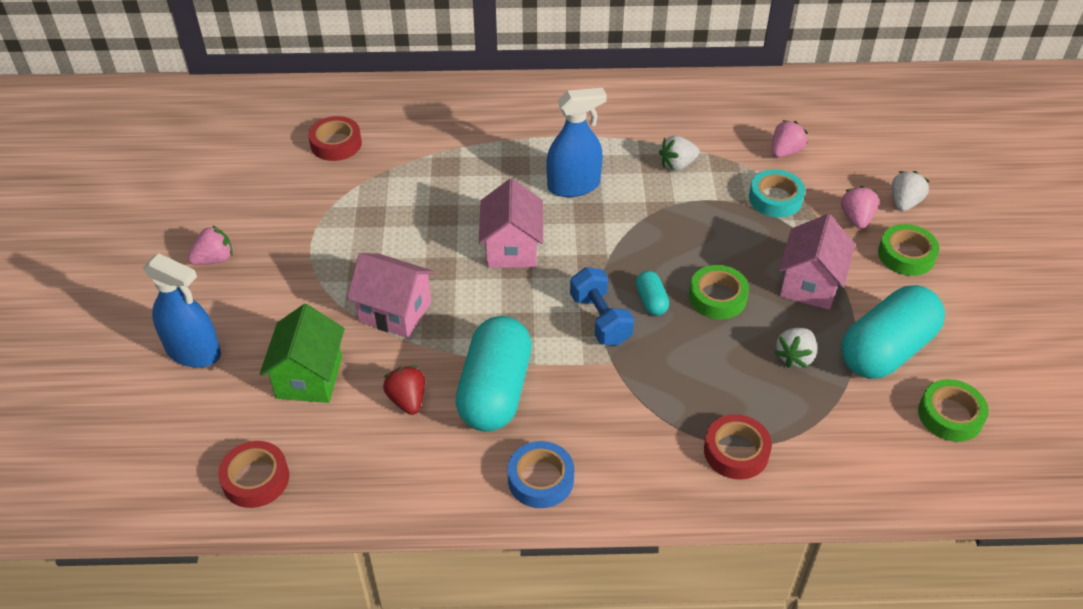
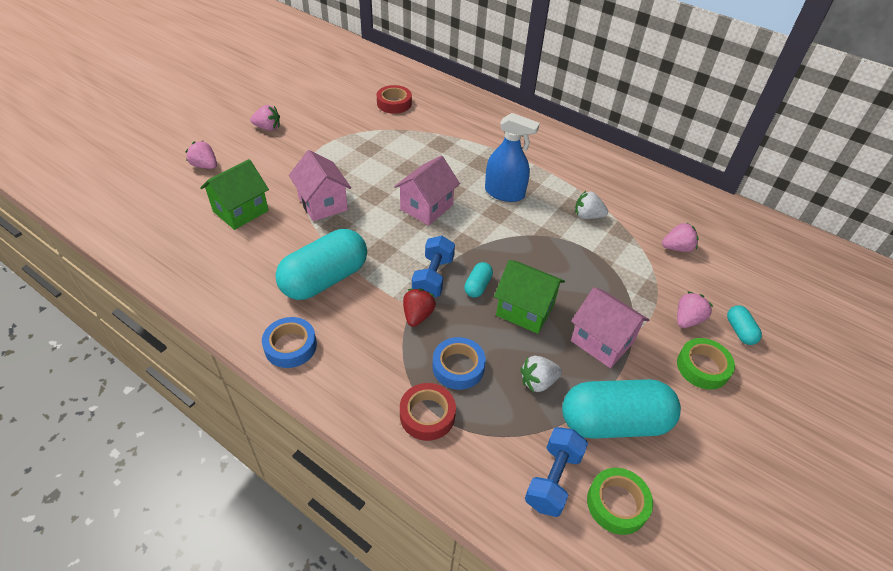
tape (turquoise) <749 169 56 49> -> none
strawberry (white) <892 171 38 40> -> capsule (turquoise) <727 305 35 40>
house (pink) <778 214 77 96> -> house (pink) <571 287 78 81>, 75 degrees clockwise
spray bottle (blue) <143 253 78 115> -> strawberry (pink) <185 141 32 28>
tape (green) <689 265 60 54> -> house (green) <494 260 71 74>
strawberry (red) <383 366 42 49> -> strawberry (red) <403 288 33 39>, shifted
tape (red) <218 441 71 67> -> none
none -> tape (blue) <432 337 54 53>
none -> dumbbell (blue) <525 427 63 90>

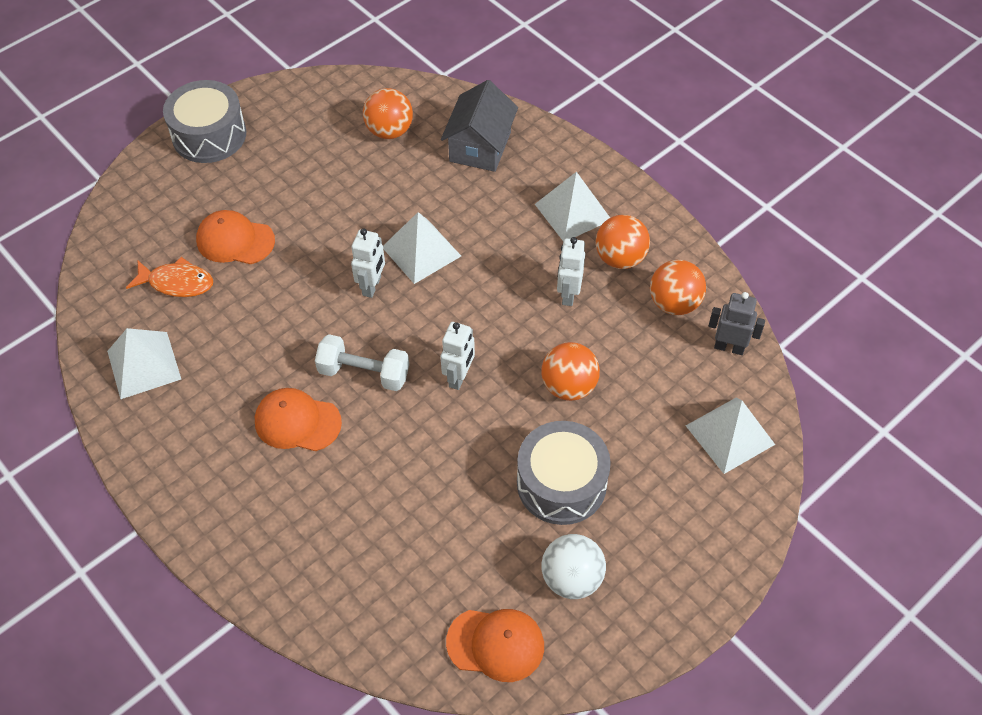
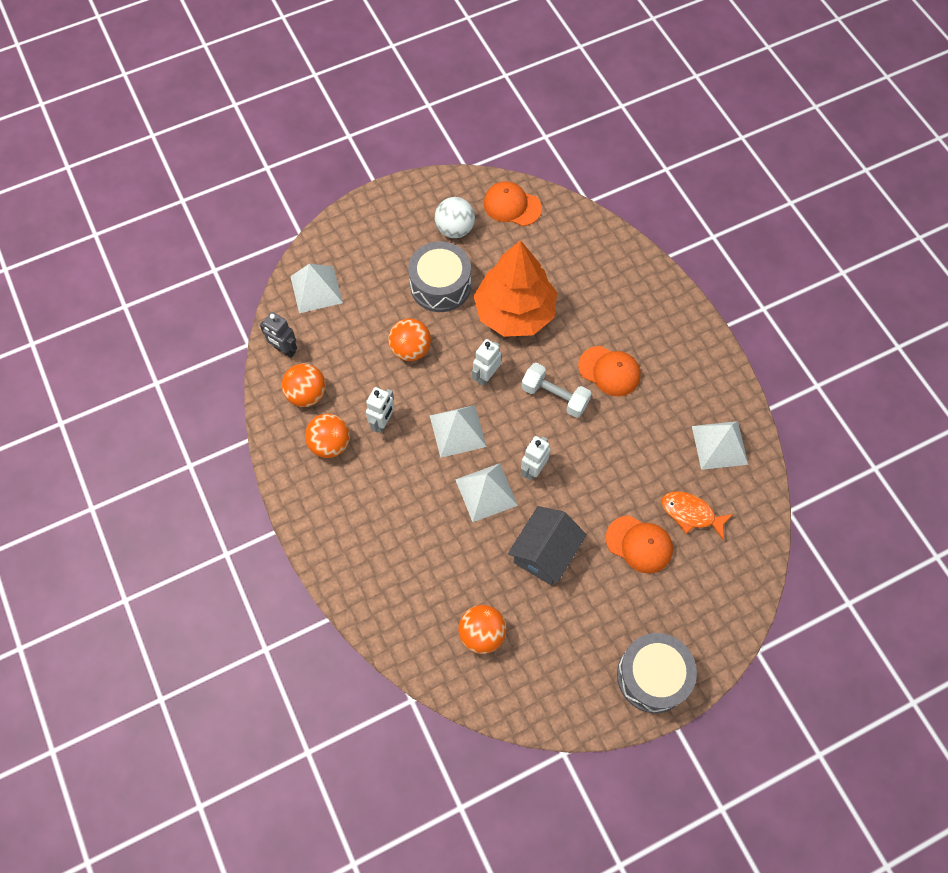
house (grey) <441 80 77 92> -> house (grey) <508 506 79 79>, shifted
pyramid (white) <535 172 75 69> -> pyramid (white) <430 405 57 53>, shifted
none -> tree (orange) <474 240 83 97>

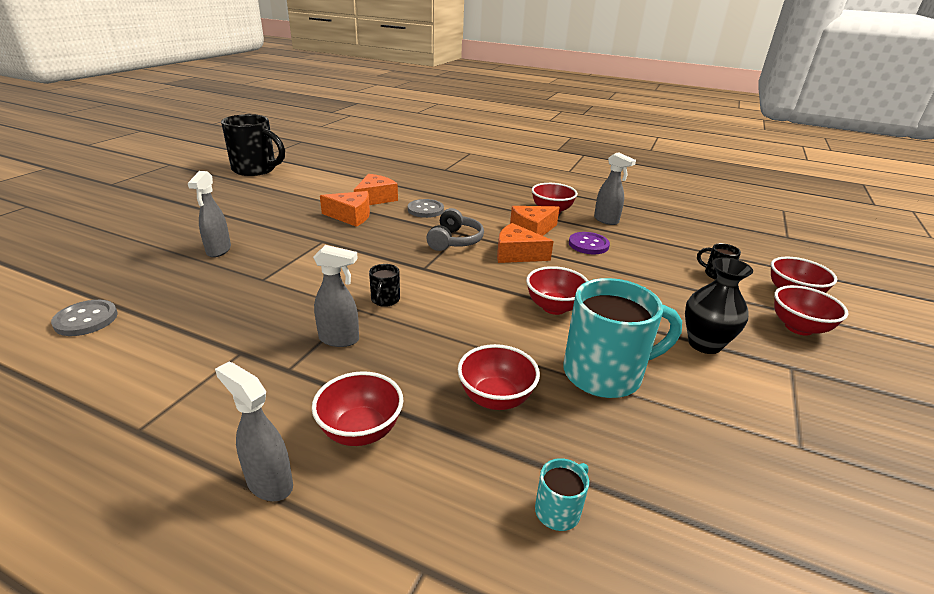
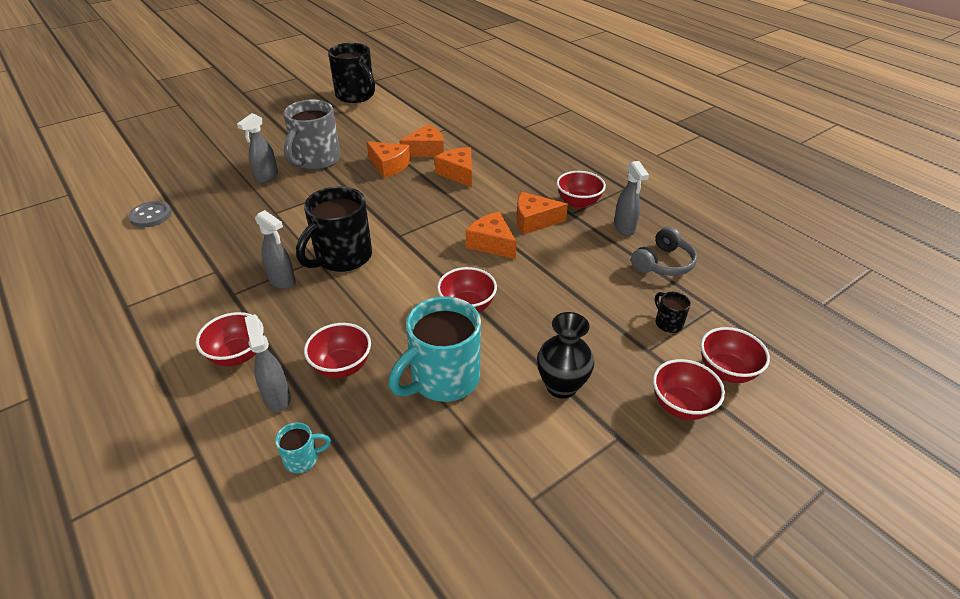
button (grey) <408 199 36 19> -> cheese (orange) <435 147 37 40>
headphones (grey) <426 208 58 43> -> headphones (grey) <631 227 66 49>, shifted
button (purple) <569 232 41 22> -> none
mug (black) <369 264 31 43> -> mug (black) <296 186 76 86>, x2.27
mug (turquoise) <563 278 119 120> -> mug (turquoise) <388 297 93 105>, 120 degrees clockwise
spray bottle (grey) <215 362 78 139> -> spray bottle (grey) <245 314 46 98>, shifted
none -> mug (grey) <283 100 57 70>

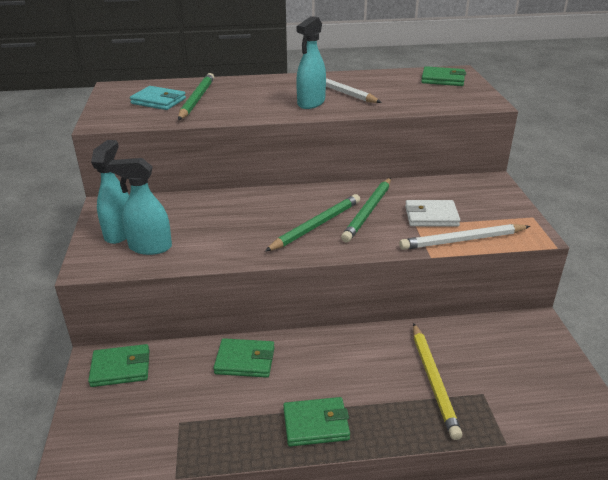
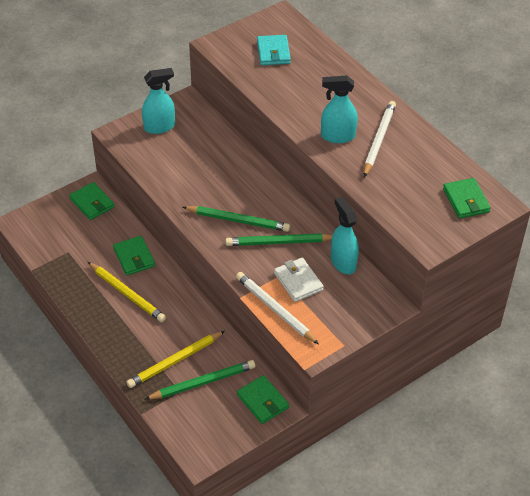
pencil (green) <178 73 36 47> -> pencil (green) <145 360 110 39>, shifted
spray bottle (turquoise) <108 158 64 97> -> spray bottle (turquoise) <331 197 28 77>, shifted
wallet (green) <283 397 67 50> -> wallet (green) <237 375 52 49>, shifted
none -> pencil (yellow) <88 262 78 60>

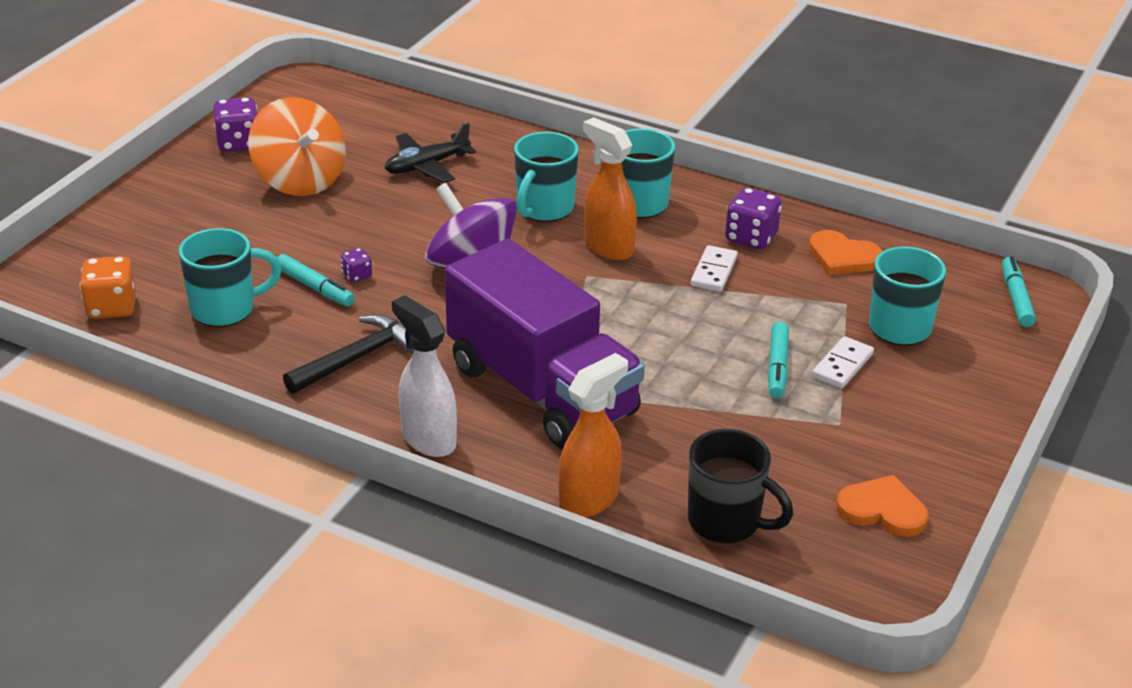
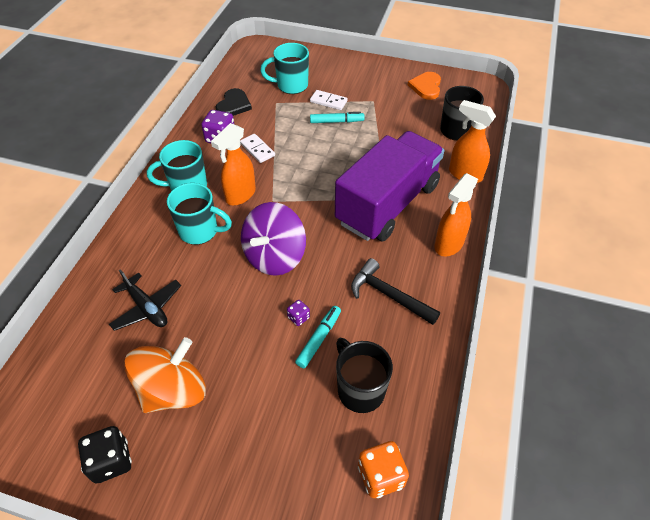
dice (purple) <213 97 44 55> -> dice (black) <78 426 54 57>
mug (turquoise) <179 228 103 99> -> mug (black) <336 338 57 75>
heart (orange) <809 230 74 45> -> heart (black) <216 88 36 28>
domino (white) <691 245 47 47> -> domino (white) <240 134 35 29>, 45 degrees clockwise
marker (turquoise) <1002 256 34 71> -> none
spray bottle (white) <392 295 65 162> -> spray bottle (orange) <434 173 44 83>

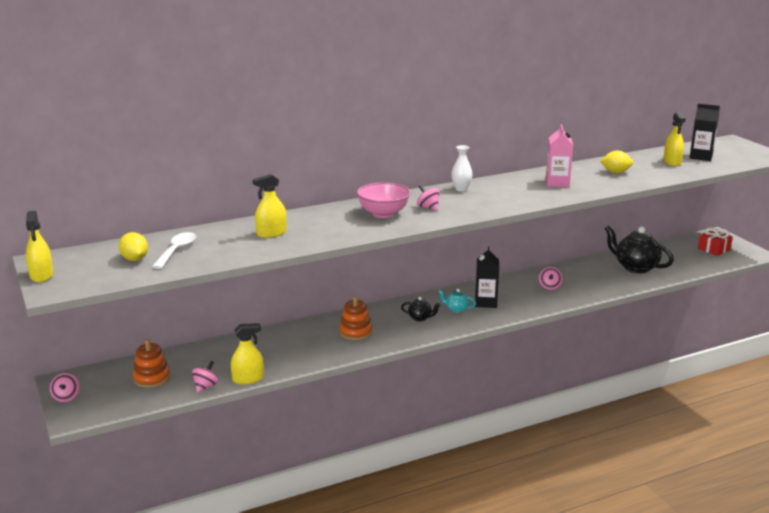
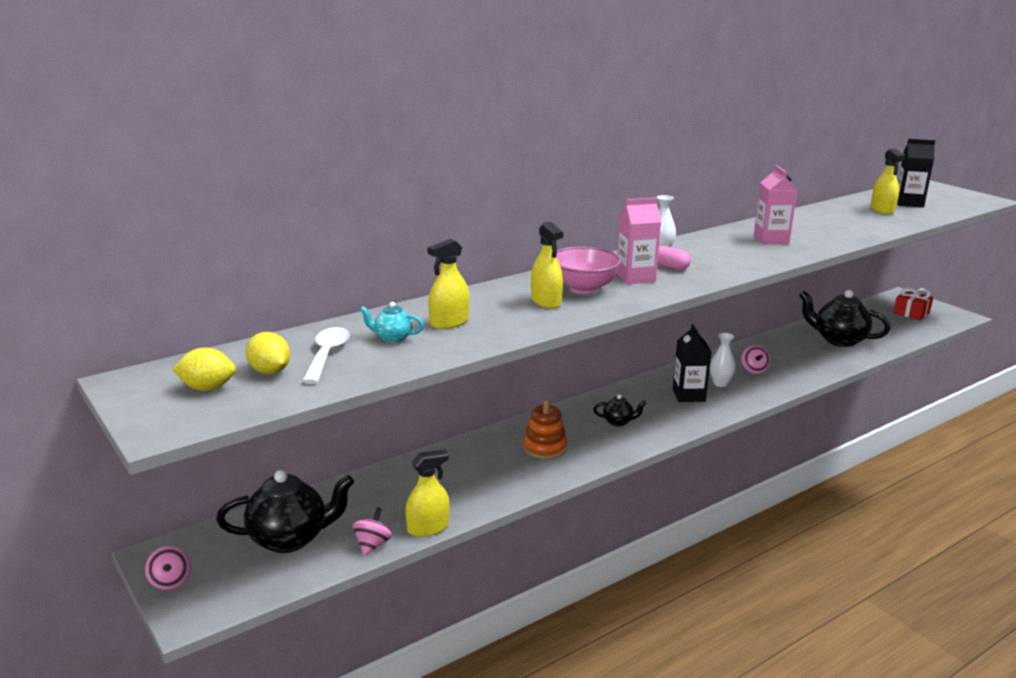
lemon (yellow) <600 151 33 22> -> lemon (yellow) <172 348 64 43>, shifted
spinning top (pink) <417 185 23 26> -> carton (pink) <616 198 45 86>
spray bottle (yellow) <26 211 27 71> -> spray bottle (yellow) <531 222 32 87>, shifted
teapot (turquoise) <438 288 38 25> -> teapot (turquoise) <360 302 64 41>, shifted
stacking toy (orange) <133 339 37 49> -> teapot (black) <216 470 138 83>
none -> capsule (pink) <658 245 33 25>
none -> vase (white) <710 333 26 54>

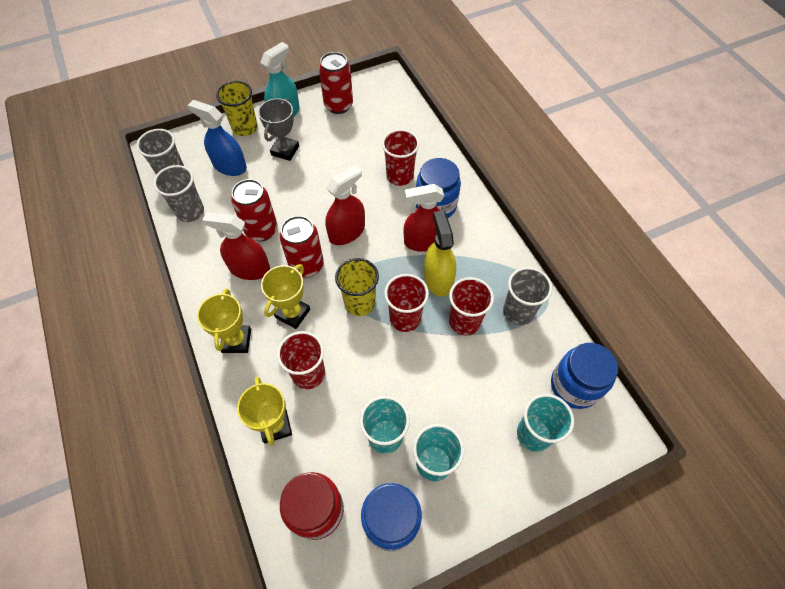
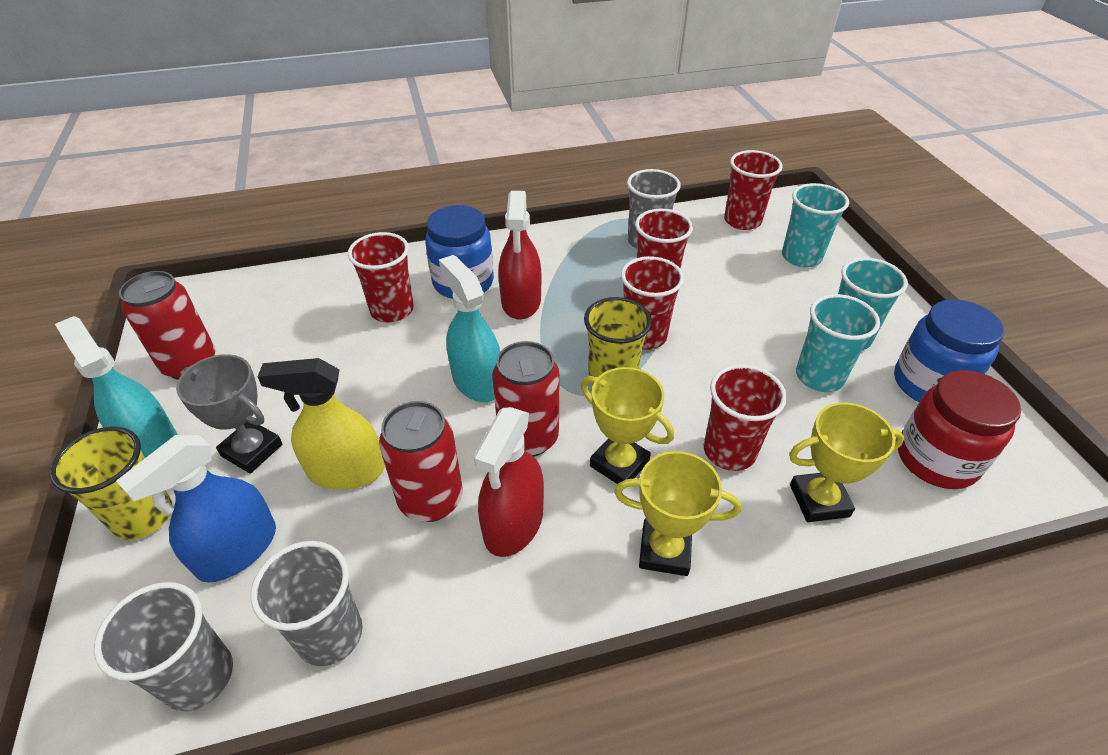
spray bottle (red) <325 165 40 80> -> spray bottle (turquoise) <439 255 61 147>
spray bottle (yellow) <424 210 32 87> -> spray bottle (yellow) <257 358 128 132>, shifted
jar (blue) <551 343 67 66> -> cup (red) <724 150 59 80>

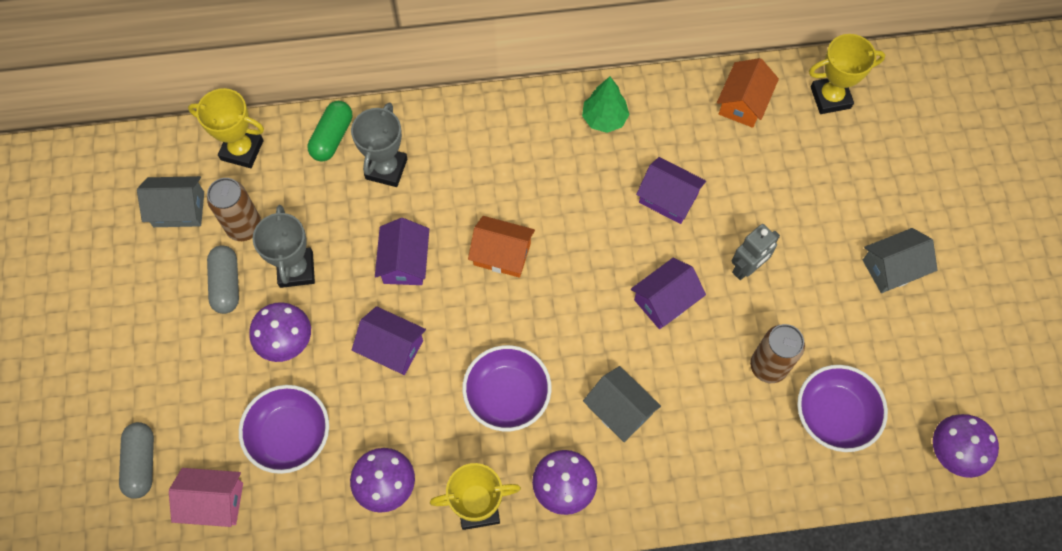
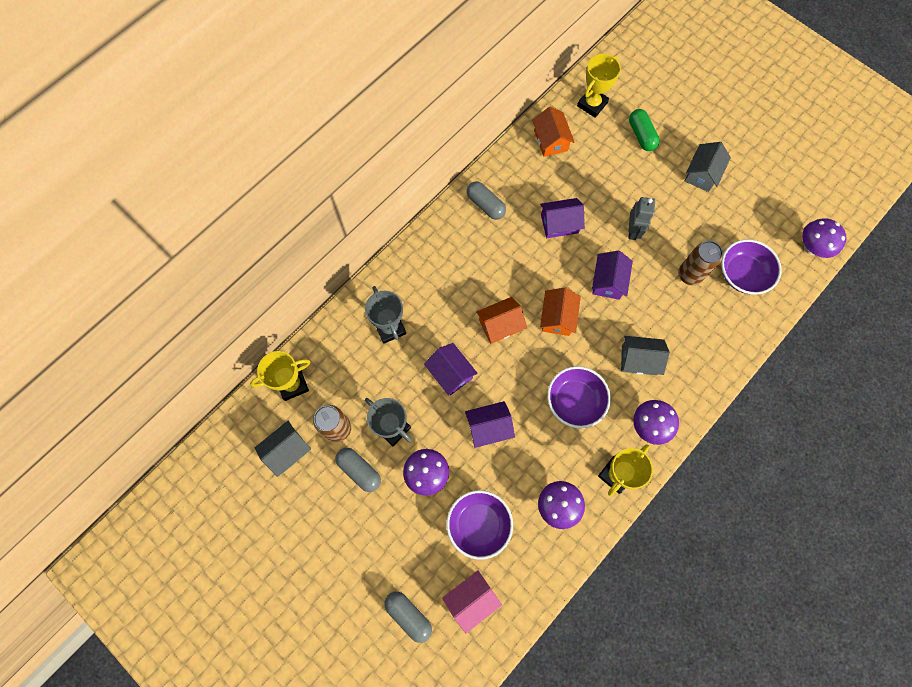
tree (green) <582 76 47 57> -> capsule (grey) <467 181 39 39>
capsule (green) <308 101 44 61> -> capsule (green) <629 109 31 42>, shifted
none -> house (orange) <540 287 41 49>

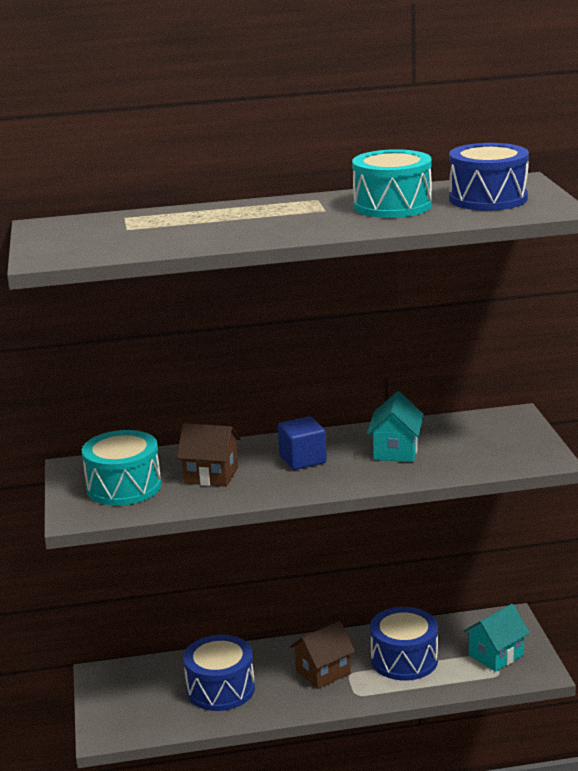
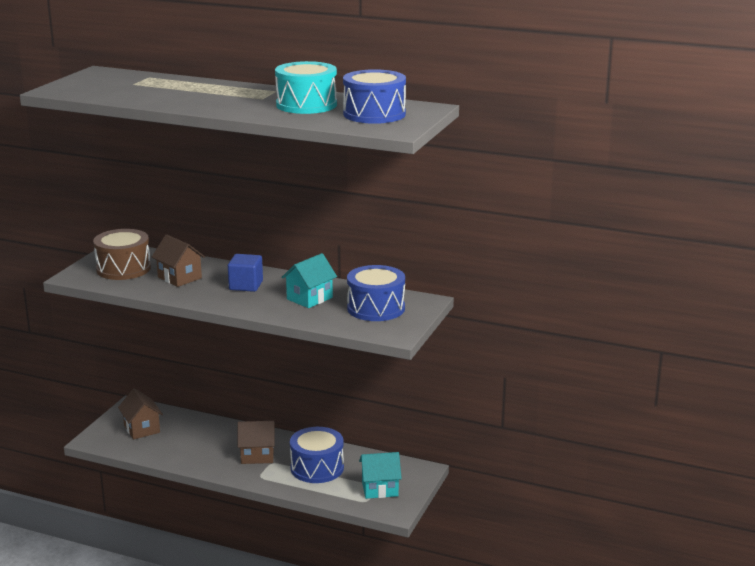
drum (turquoise) <82 430 79 76> -> drum (brown) <93 229 58 51>
drum (blue) <183 635 72 76> -> drum (blue) <347 265 58 56>, shifted
none -> house (brown) <118 388 45 51>

